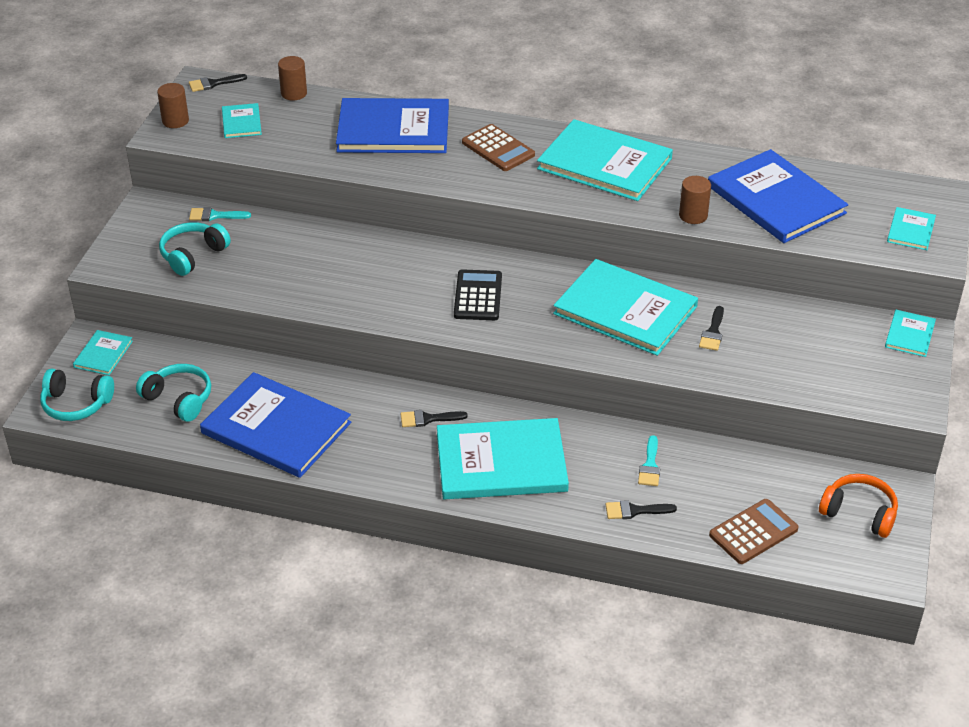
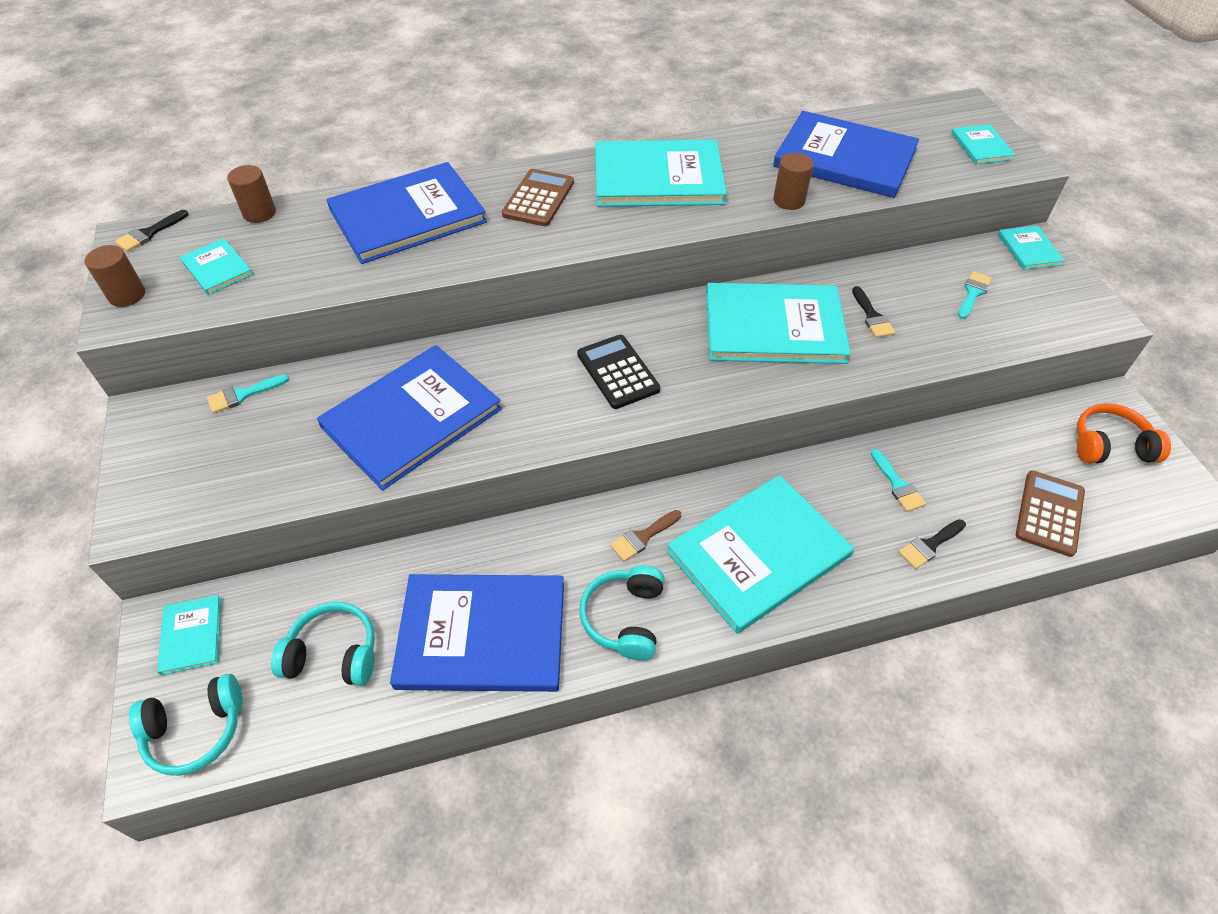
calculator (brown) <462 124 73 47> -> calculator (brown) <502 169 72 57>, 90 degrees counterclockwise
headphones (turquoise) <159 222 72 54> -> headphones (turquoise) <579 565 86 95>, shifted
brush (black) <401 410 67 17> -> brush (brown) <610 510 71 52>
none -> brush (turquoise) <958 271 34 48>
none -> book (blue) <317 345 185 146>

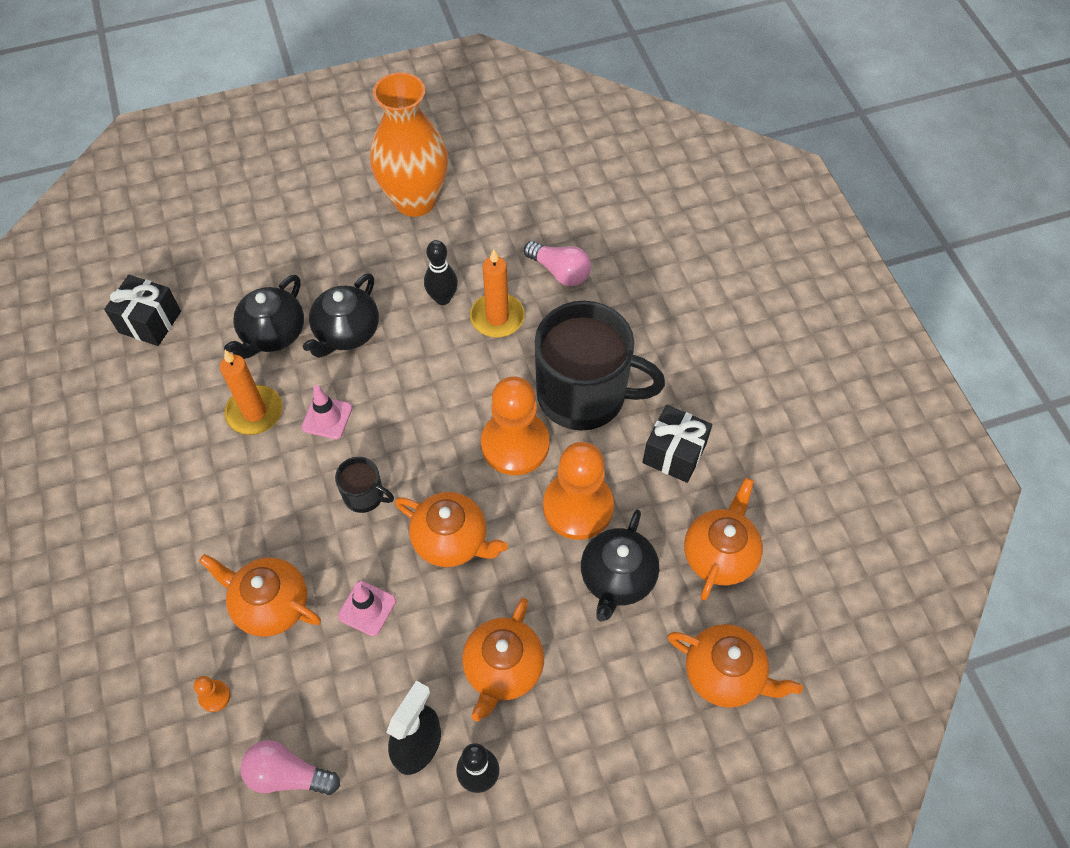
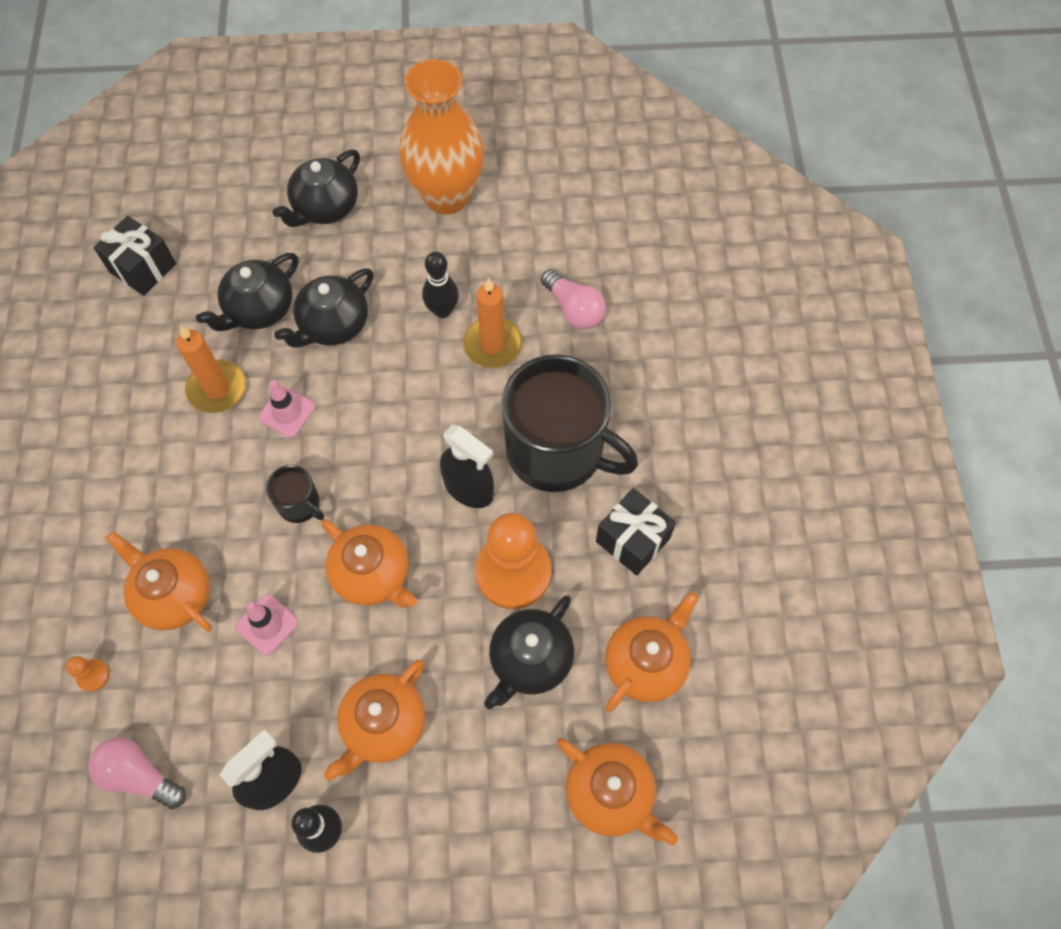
pawn (orange) <481 376 68 99> -> spray bottle (black) <440 425 54 83>
none -> teapot (black) <273 150 87 77>

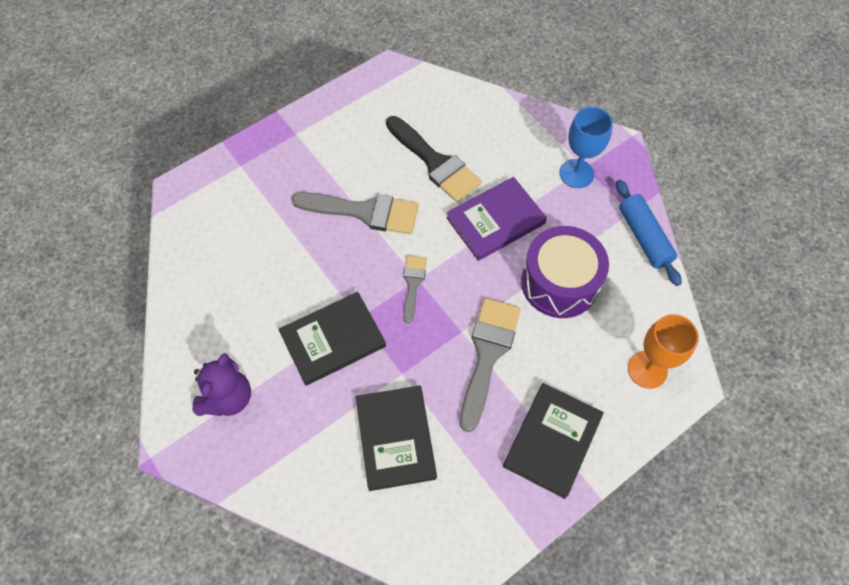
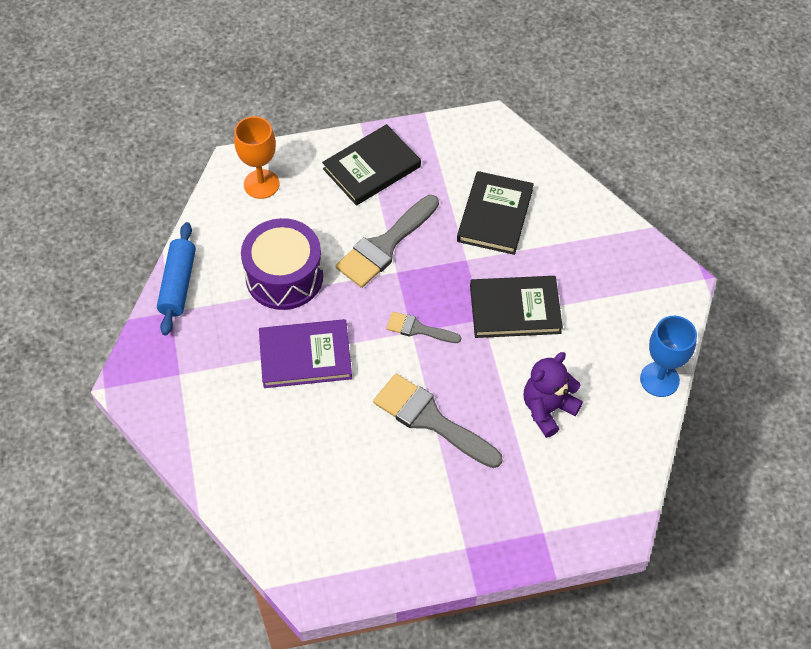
goblet (blue) <560 107 53 81> -> goblet (blue) <640 316 57 81>, shifted
brush (black) <386 116 96 86> -> none
brush (grey) <403 255 24 68> -> brush (grey) <386 312 75 31>, 75 degrees clockwise
teddy bear (purple) <192 353 59 63> -> teddy bear (purple) <524 352 59 86>, shifted

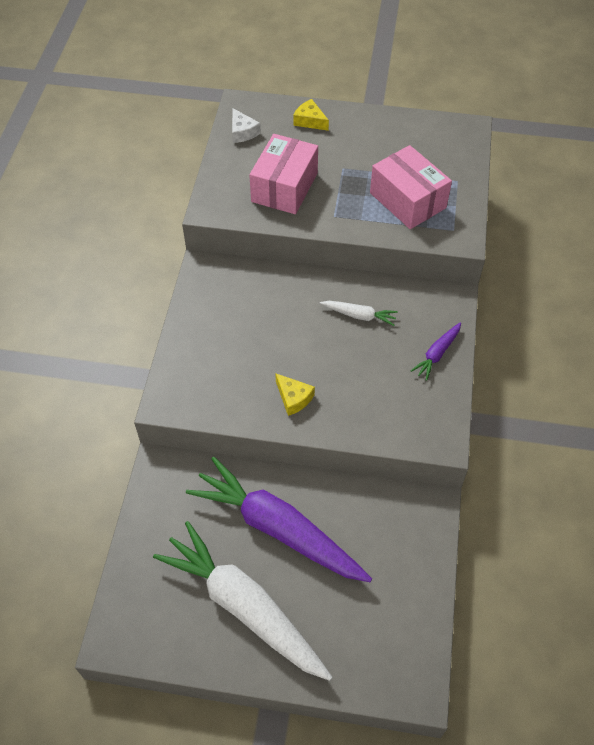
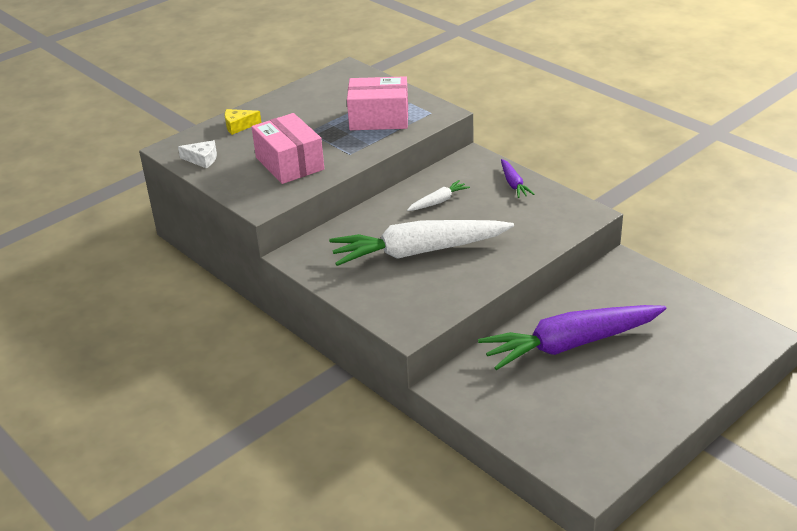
cheese (yellow) <275 373 40 43> -> none
carrot (white) <153 521 179 160> -> carrot (white) <329 220 185 46>, shifted

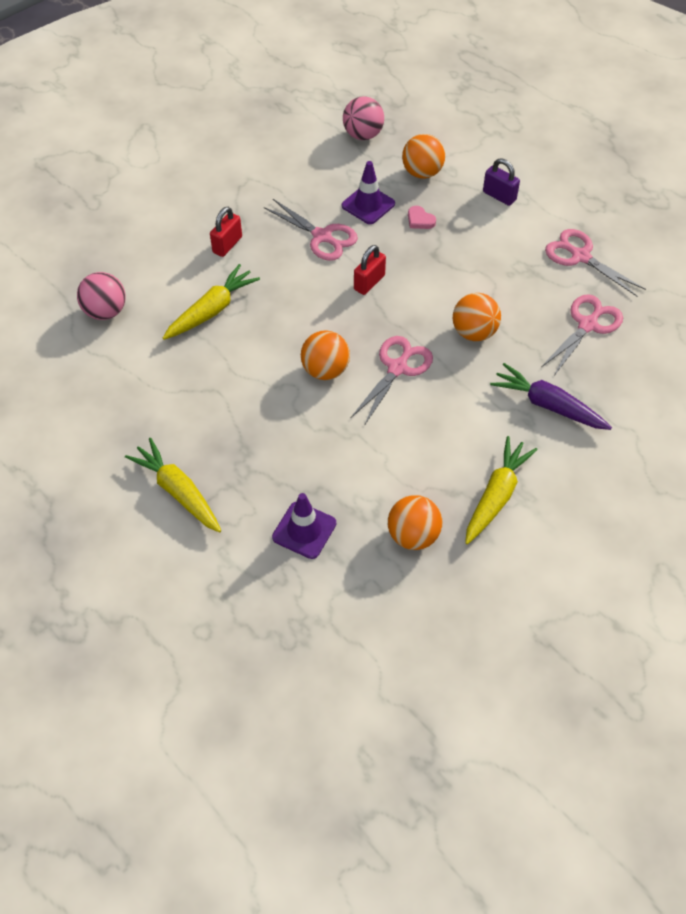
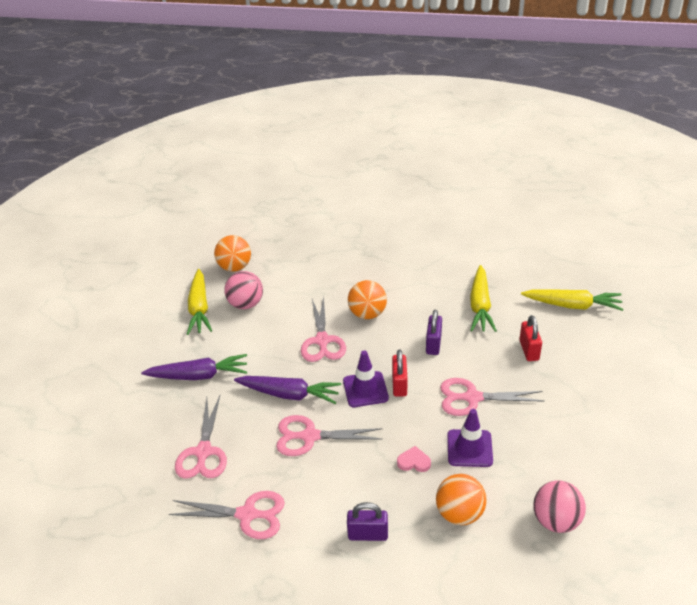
ball (pink) <77 272 49 48> -> ball (pink) <224 271 39 38>, shifted
ball (orange) <453 293 48 48> -> carrot (purple) <234 376 107 28>
carrot (yellow) <125 438 96 95> -> carrot (yellow) <521 289 102 22>, shifted
traffic cone (purple) <272 493 64 66> -> traffic cone (purple) <343 350 46 57>, shifted
none -> padlock (purple) <426 310 16 45>
none -> scissors (pink) <276 415 107 41>

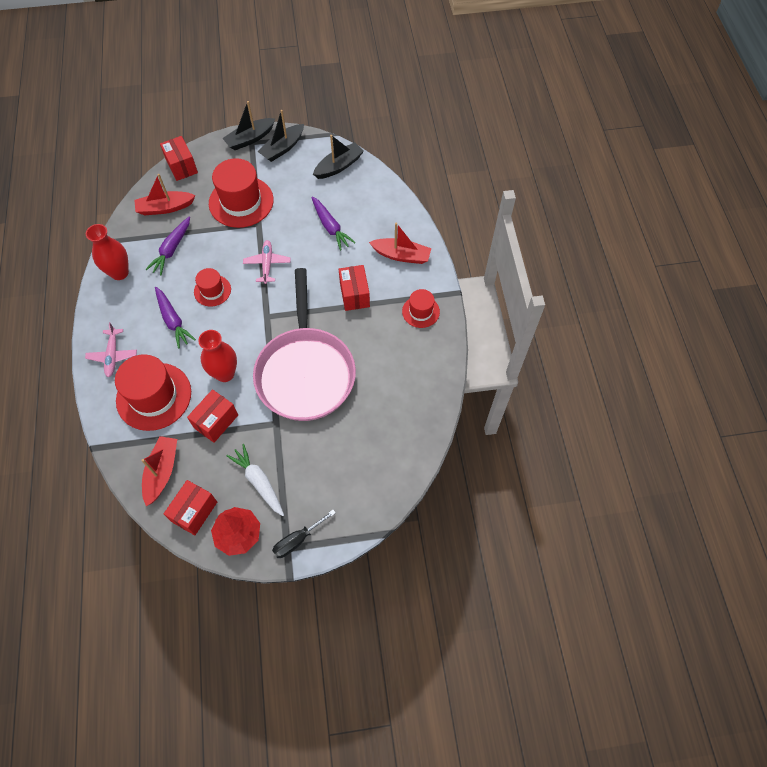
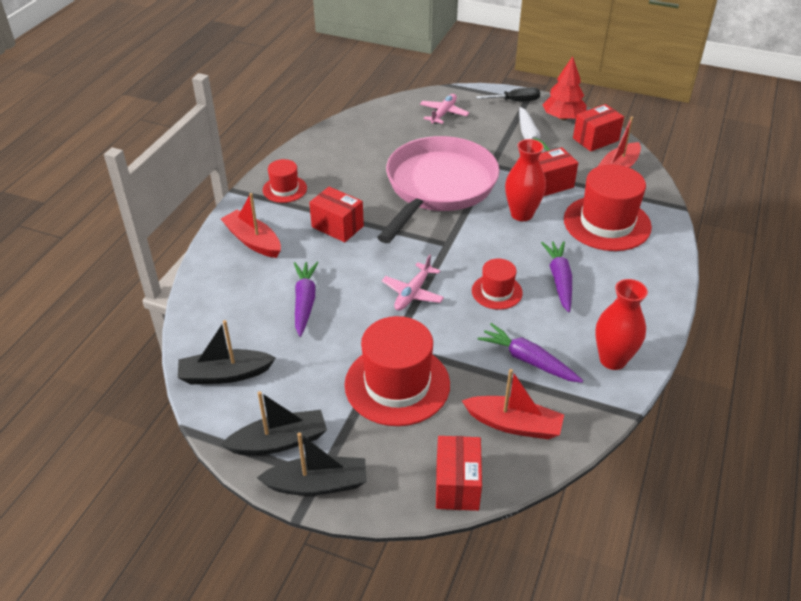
carrot (purple) <145 216 45 59> -> carrot (purple) <478 323 105 60>, 105 degrees counterclockwise
box (red) <339 265 31 46> -> box (red) <309 187 55 55>, 75 degrees counterclockwise
plane (pink) <85 322 52 55> -> plane (pink) <420 94 49 30>, shifted

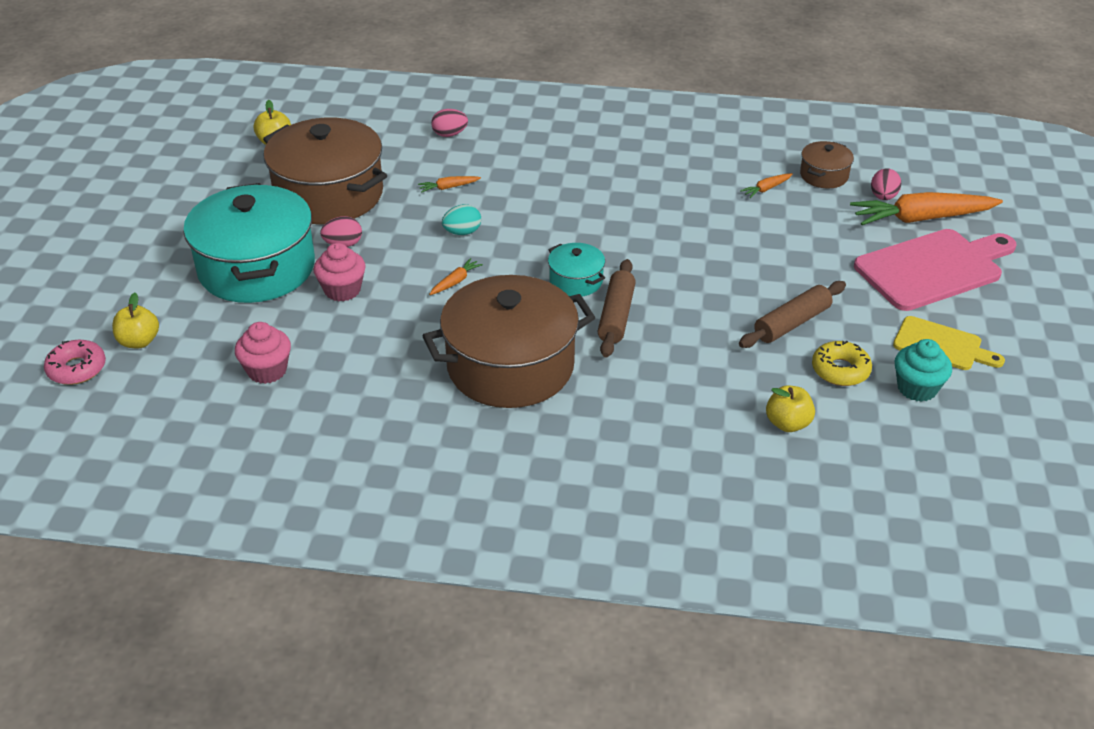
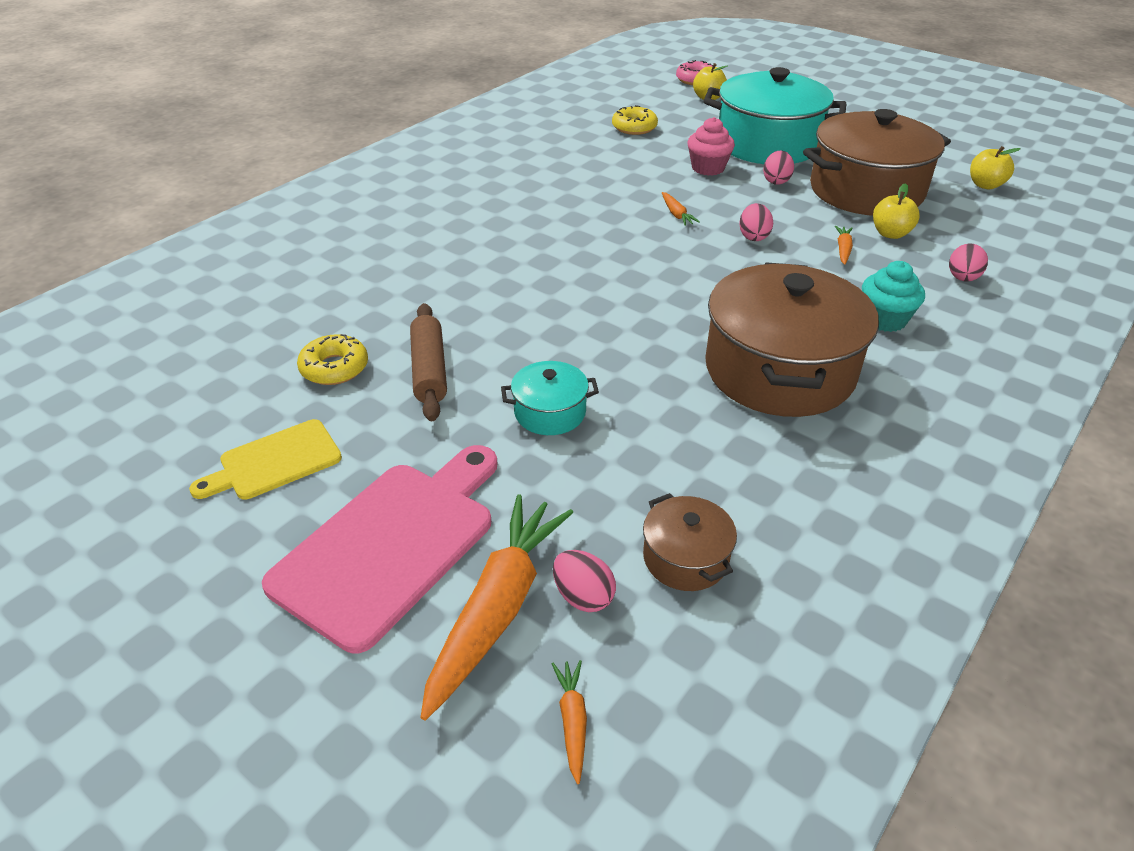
carrot (orange) <740 173 53 25> -> carrot (orange) <552 660 35 124>, shifted
egg (turquoise) <442 204 39 31> -> egg (pink) <739 203 34 38>
cutting board (pink) <854 229 163 82> -> cutting board (pink) <262 445 235 208>, 150 degrees counterclockwise
pot (turquoise) <548 243 57 53> -> pot (turquoise) <501 361 98 74>, shifted
rolling pin (brown) <598 259 38 99> -> none
pot (brown) <423 275 173 133> -> pot (brown) <705 262 174 155>, shifted
cupcake (pink) <235 322 56 62> -> donut (yellow) <612 105 46 30>
cupcake (turquoise) <895 339 57 63> -> cupcake (turquoise) <862 261 63 71>, shifted
apple (yellow) <766 386 49 46> -> apple (yellow) <873 183 47 56>, shifted

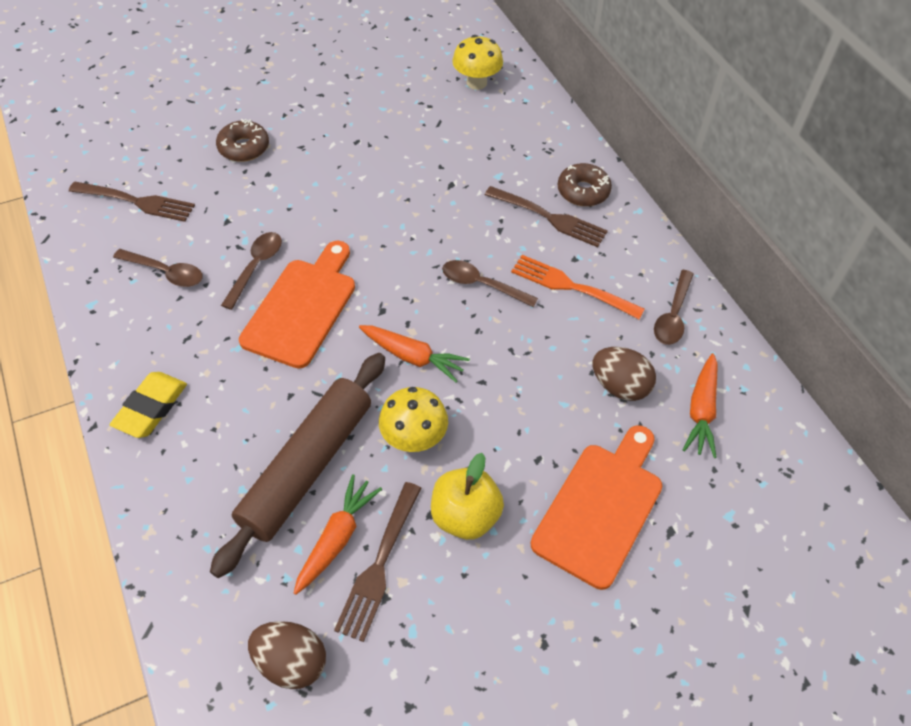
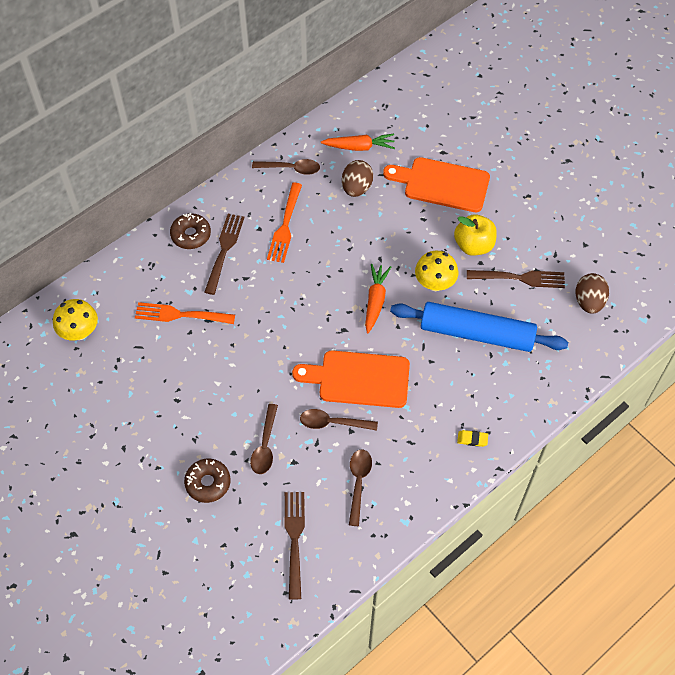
spoon (brown) <442 260 96 47> -> spoon (brown) <250 404 28 70>, shifted
rolling pin (brown) <210 353 175 225> -> rolling pin (blue) <390 302 178 50>
eraser (yellow) <110 372 77 66> -> eraser (yellow) <457 430 31 17>, x0.54
carrot (orange) <294 474 88 121> -> none
none -> fork (orange) <135 302 100 22>

